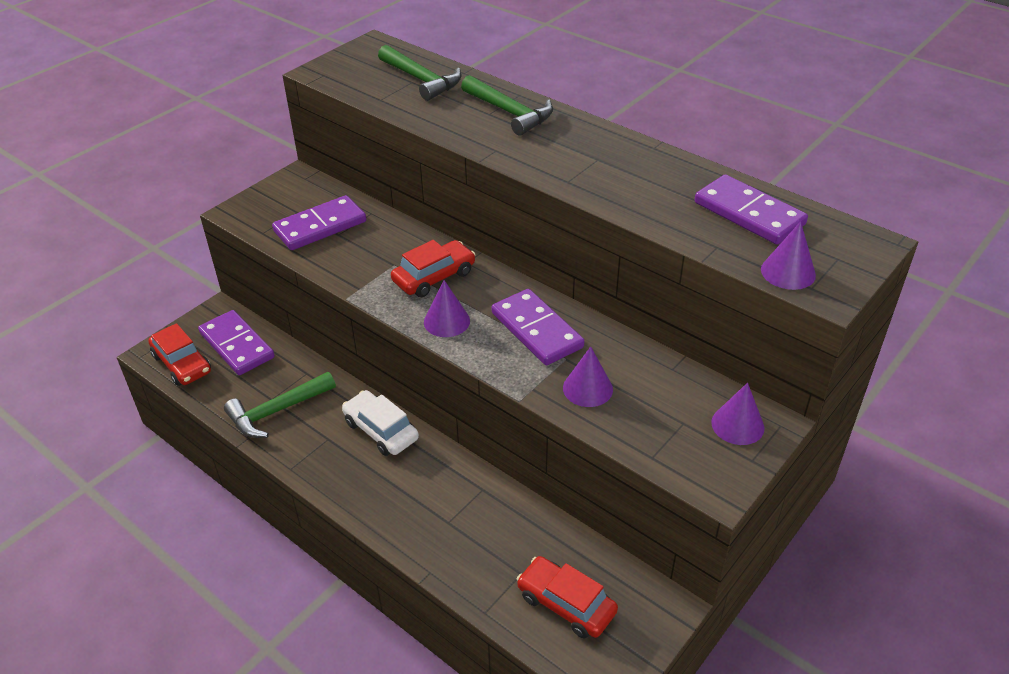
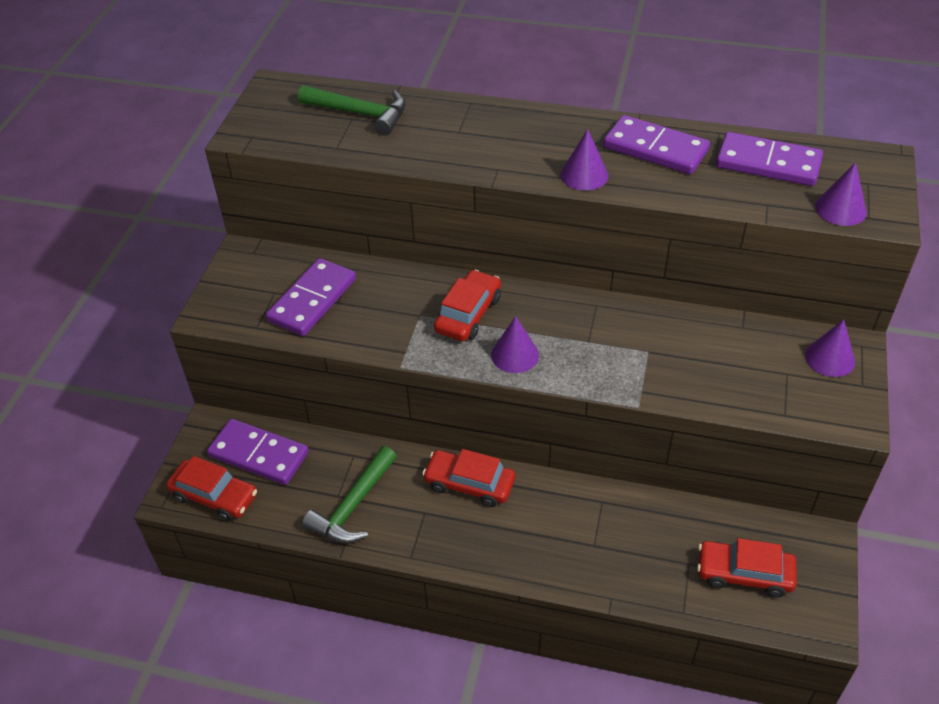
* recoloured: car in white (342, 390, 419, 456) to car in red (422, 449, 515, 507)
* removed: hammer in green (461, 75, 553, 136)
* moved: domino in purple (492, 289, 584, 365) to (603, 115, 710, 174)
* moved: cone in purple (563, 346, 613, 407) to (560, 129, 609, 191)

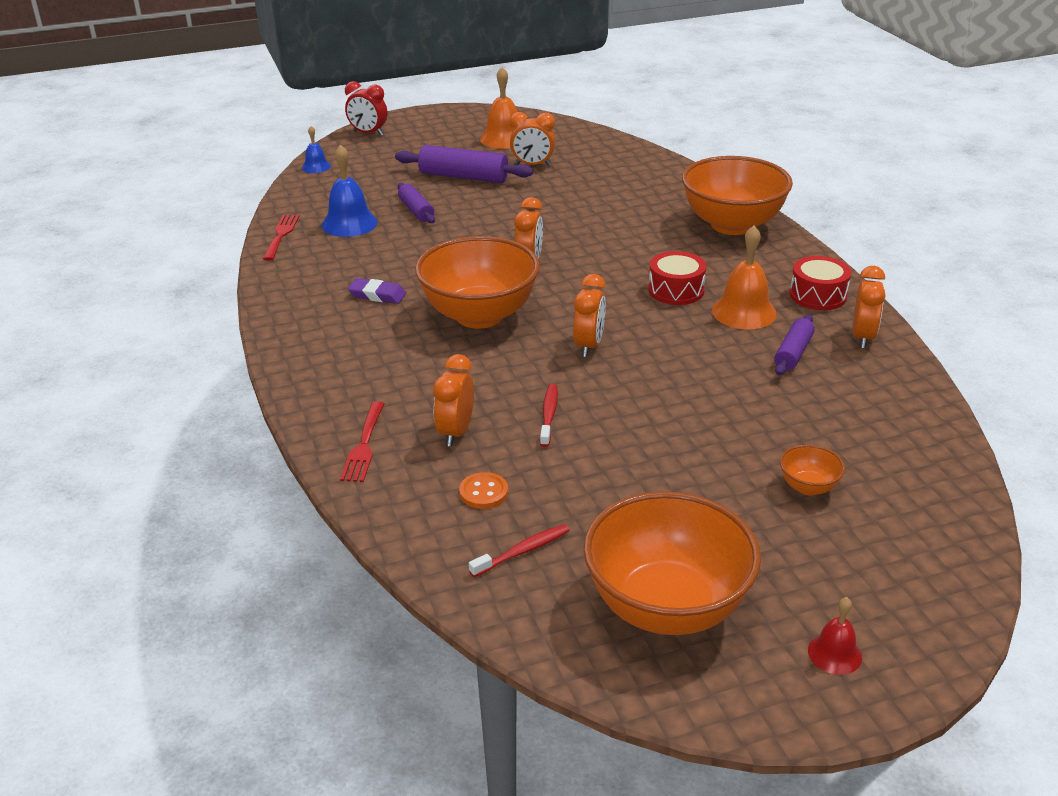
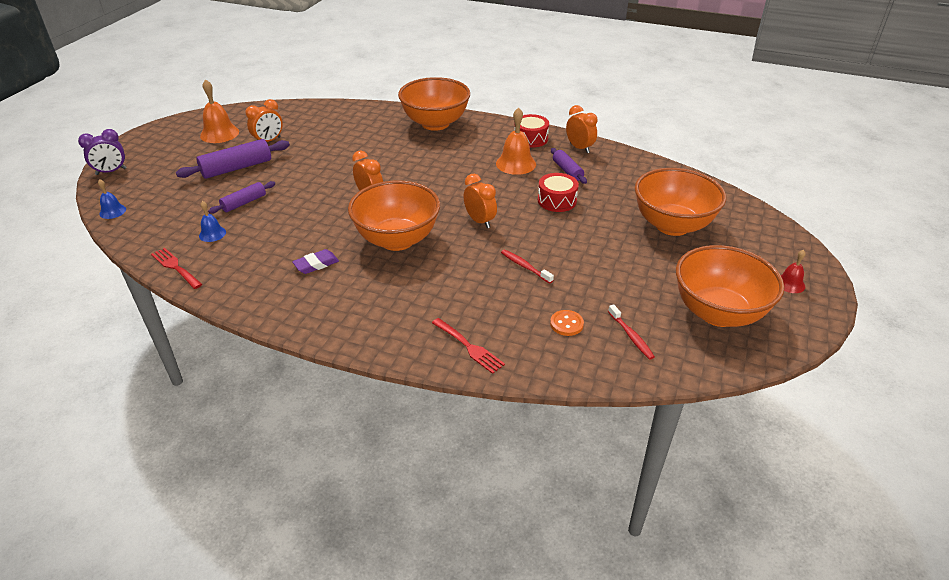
* resized: bell in blue (322, 144, 378, 237) = (199, 201, 226, 242) x0.57
* recoloured: clock in red (345, 81, 387, 135) to clock in purple (78, 129, 126, 175)
* turned: rolling pin in purple (398, 183, 435, 223) = (208, 181, 275, 214) 60 degrees counterclockwise
* removed: clock in orange (433, 354, 474, 446)
* turned: toothbrush in red (469, 524, 570, 577) = (608, 304, 655, 360) 150 degrees clockwise
* moved: drum in red (648, 251, 707, 305) to (538, 173, 579, 212)
* resized: bowl in orange (780, 444, 845, 496) = (635, 168, 726, 236) x2.38

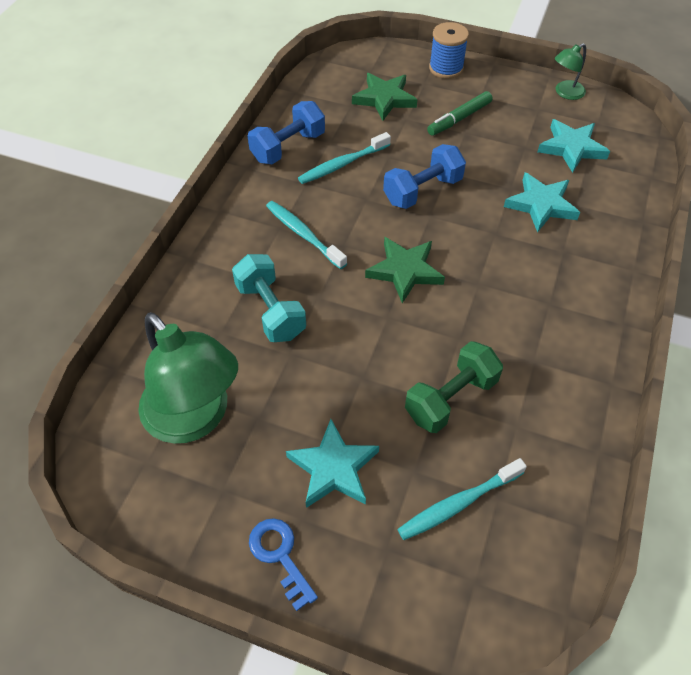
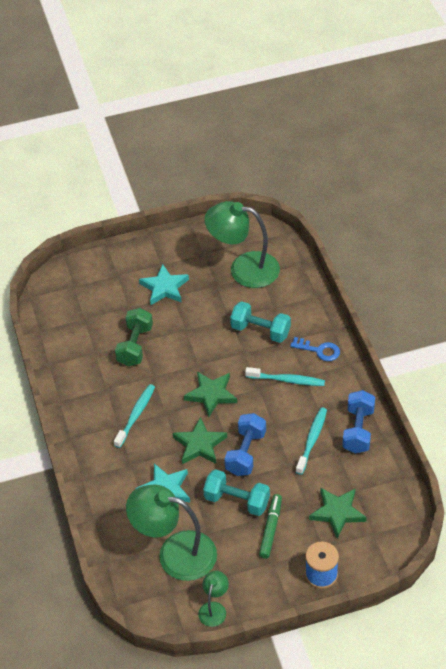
* moved: key in blue (249, 518, 318, 611) to (290, 337, 340, 361)
* moved: toothbrush in turquoise (397, 458, 527, 540) to (114, 384, 155, 448)
* replaced: star in turquoise (537, 119, 610, 173) to lamp in green (126, 484, 217, 581)
* added: star in green (173, 417, 227, 464)
* added: dumbbell in turquoise (203, 469, 270, 516)

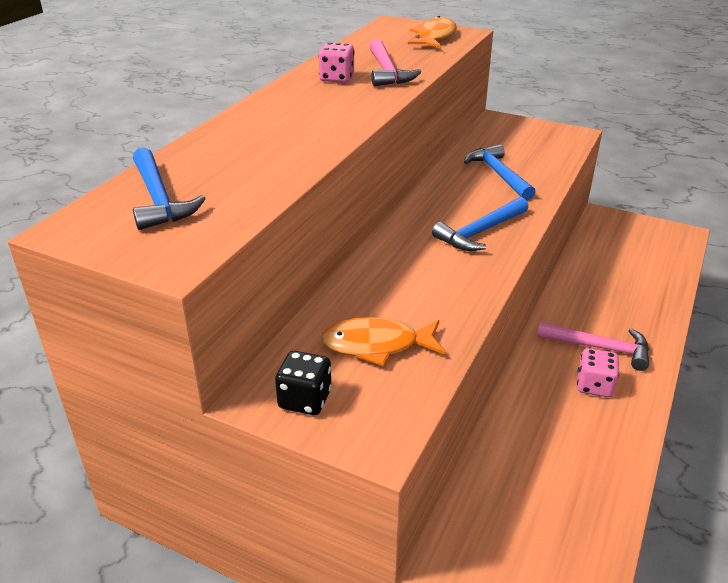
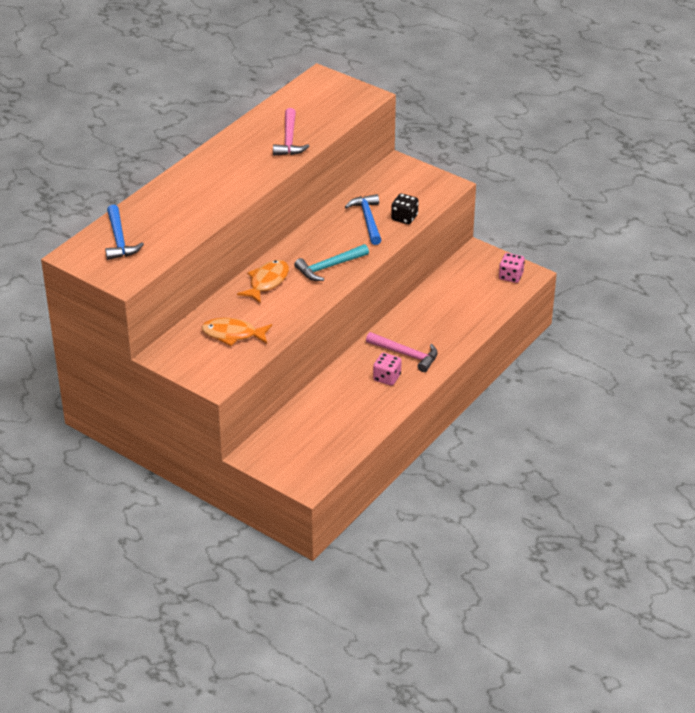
* moved: dice in black (275, 351, 332, 415) to (391, 193, 419, 224)
* moved: dice in pink (318, 43, 354, 83) to (499, 253, 525, 283)
* moved: fish in orange (408, 16, 457, 48) to (237, 260, 289, 304)
* recoloured: hammer in blue (432, 197, 528, 251) to hammer in turquoise (294, 244, 369, 281)

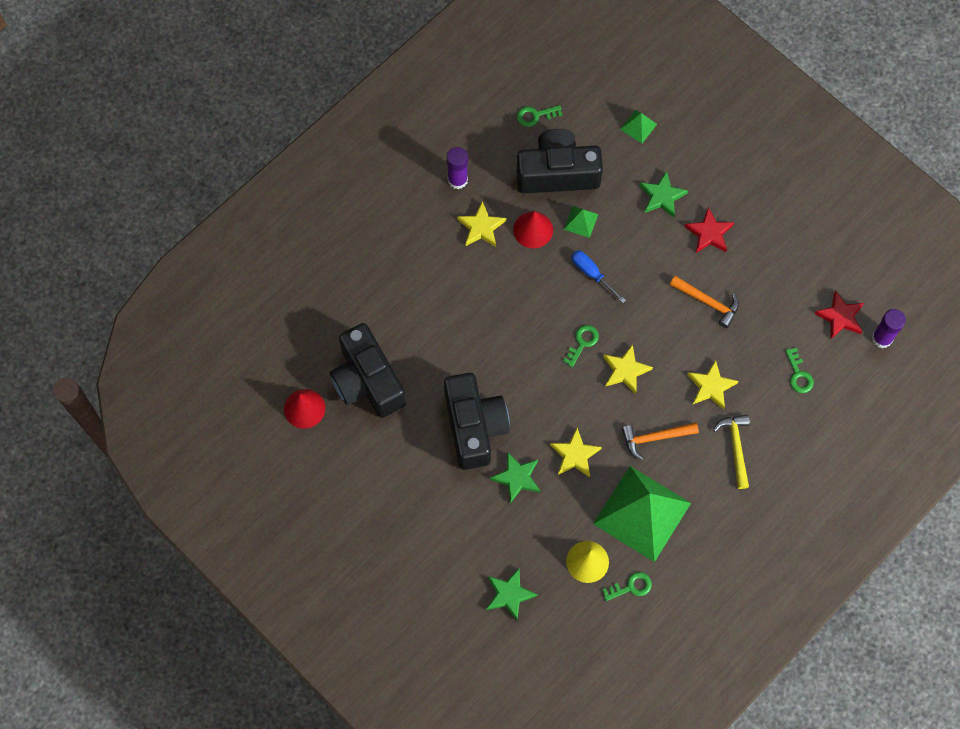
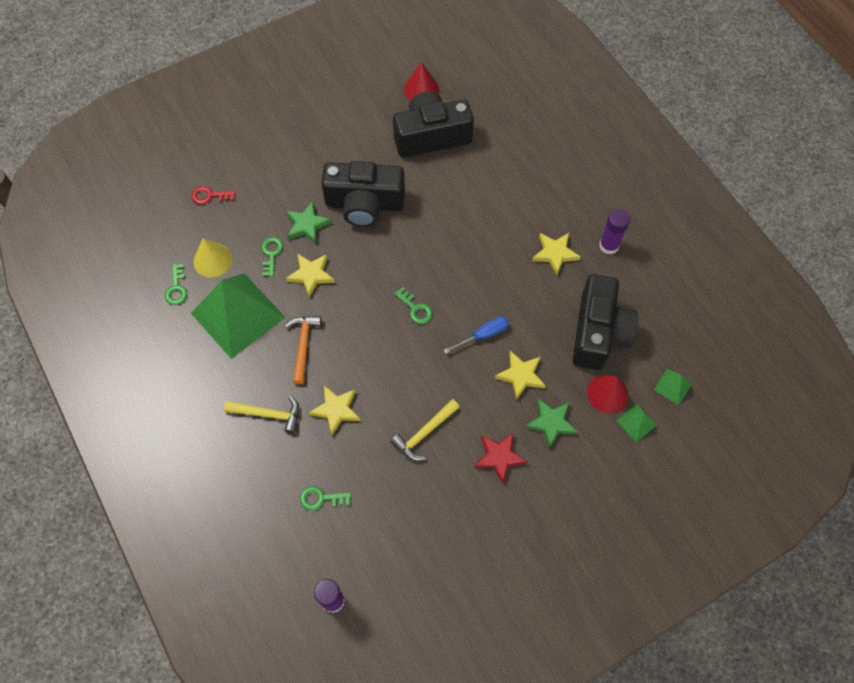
* replaced: star in green (487, 568, 538, 621) to key in red (191, 186, 236, 204)
* moved: cone in red (513, 211, 553, 248) to (587, 375, 628, 414)
* moved: key in green (517, 105, 562, 127) to (261, 237, 283, 277)
* moved: pyramid in green (564, 206, 598, 238) to (654, 369, 692, 405)
* moved: star in yellow (603, 344, 653, 394) to (495, 351, 546, 400)
* recoloured: hammer in orange (670, 276, 739, 328) to hammer in yellow (390, 399, 460, 461)
* removed: star in red (814, 290, 864, 339)

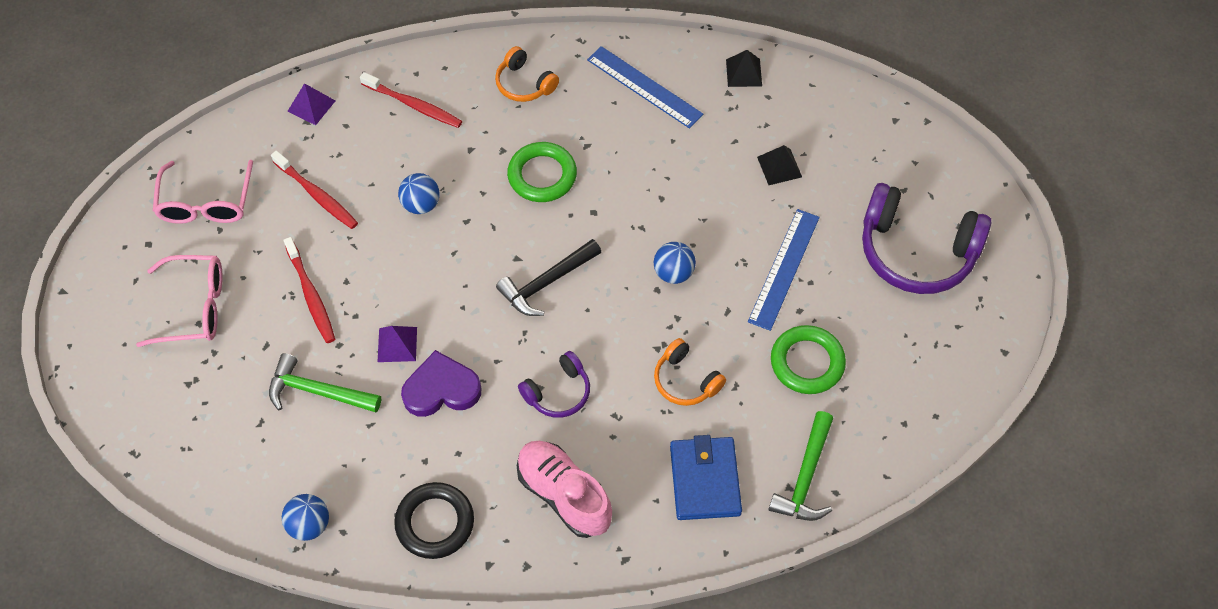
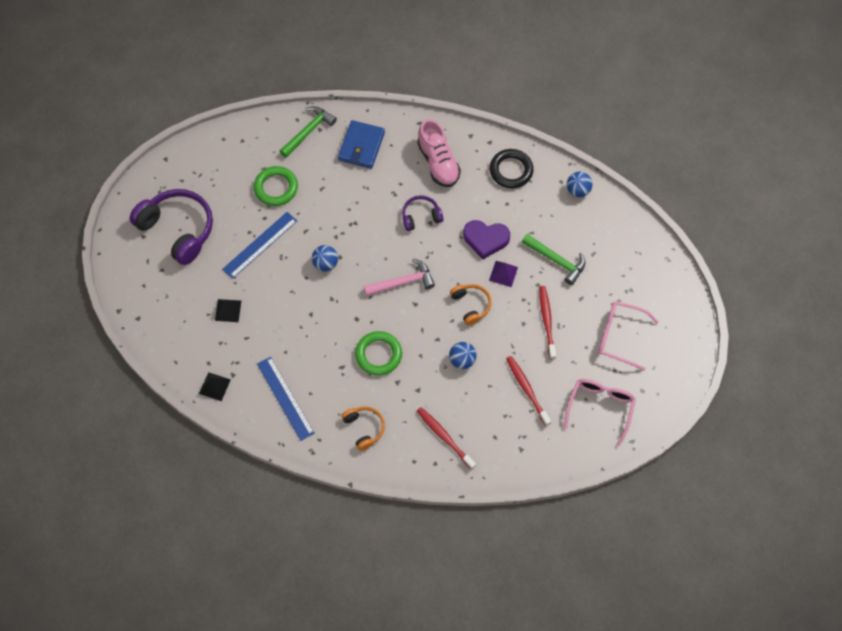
* removed: pyramid in purple (287, 83, 335, 125)
* recoloured: hammer in black (496, 239, 601, 316) to hammer in pink (364, 259, 435, 296)
* moved: headphones in orange (654, 338, 726, 406) to (450, 284, 492, 326)

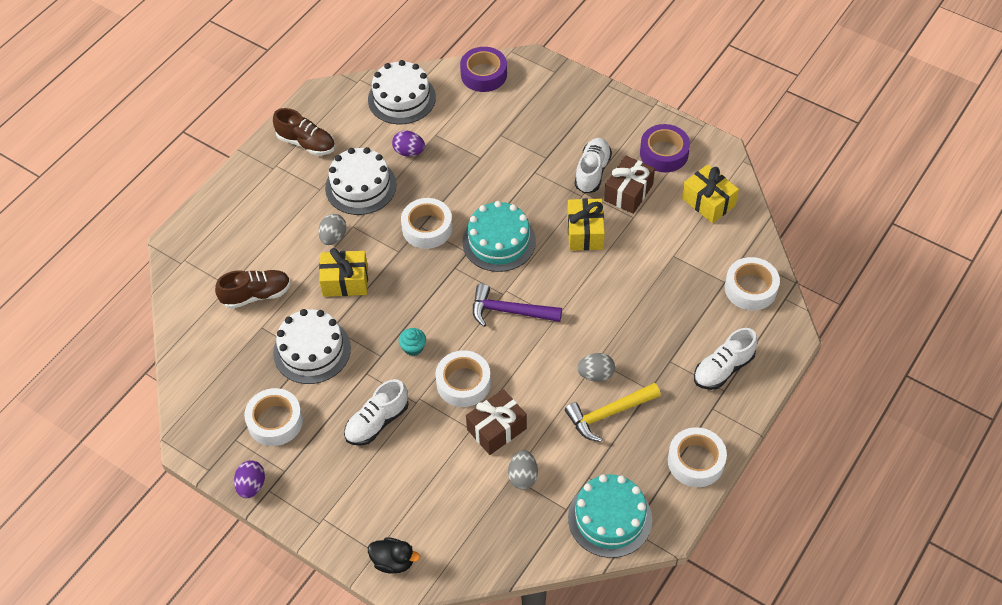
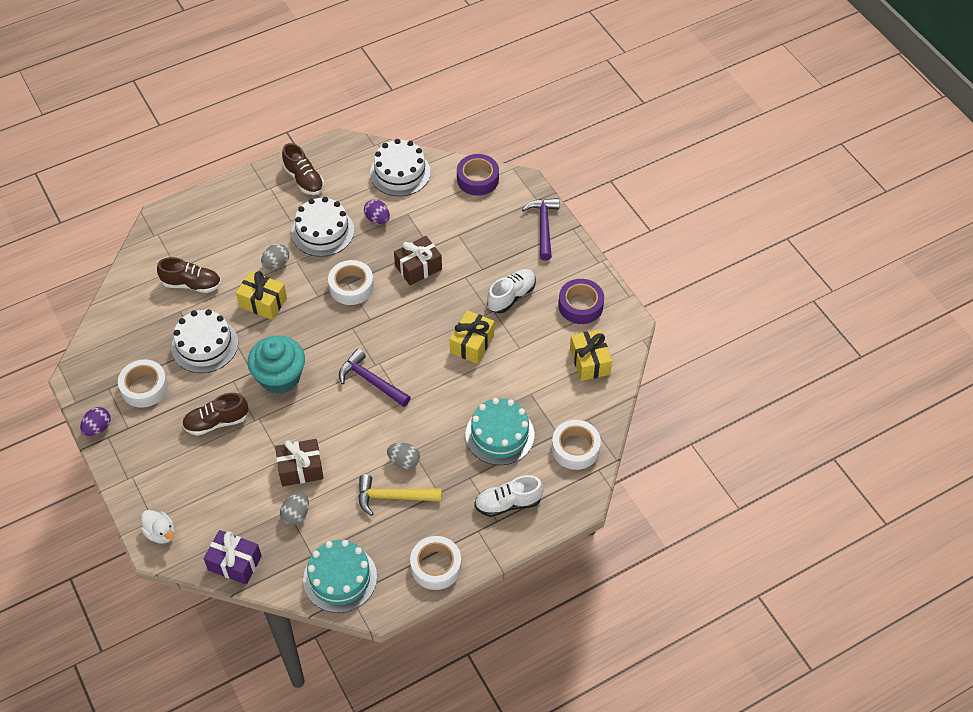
* recoloured: shoe in white (344, 379, 409, 446) to shoe in brown (182, 393, 248, 436)
* recoloured: duck in black (368, 537, 420, 574) to duck in white (141, 510, 175, 544)
* resized: cupcake in turquoise (399, 328, 426, 356) = (248, 335, 305, 394) x2.36
* removed: tape in white (435, 350, 491, 407)
* moved: cake in turquoise (462, 201, 536, 272) to (465, 398, 535, 465)
* moved: gift in brown (604, 155, 655, 214) to (394, 236, 442, 285)
* added: gift in purple (204, 530, 262, 585)
* added: hammer in purple (522, 198, 560, 260)

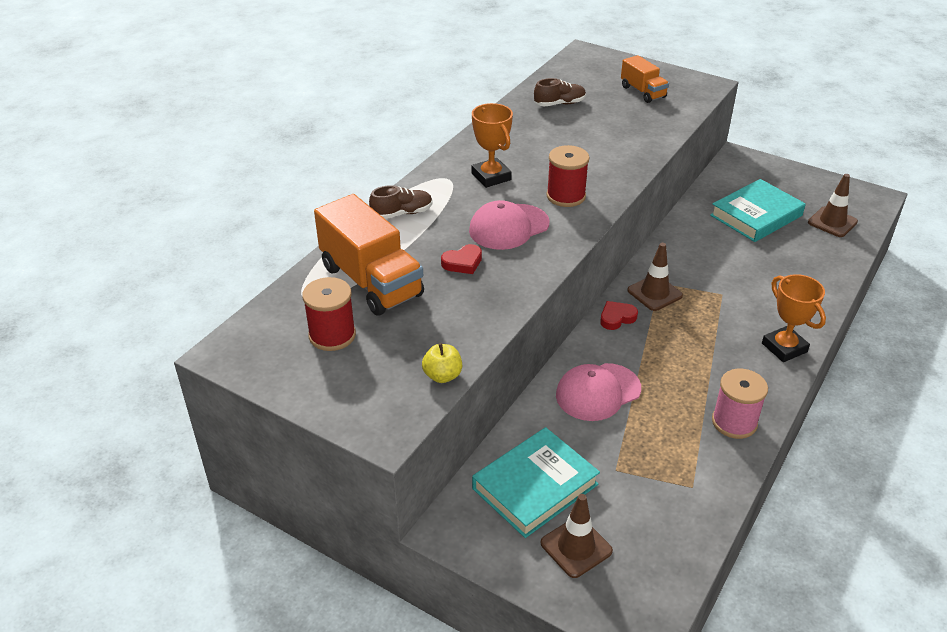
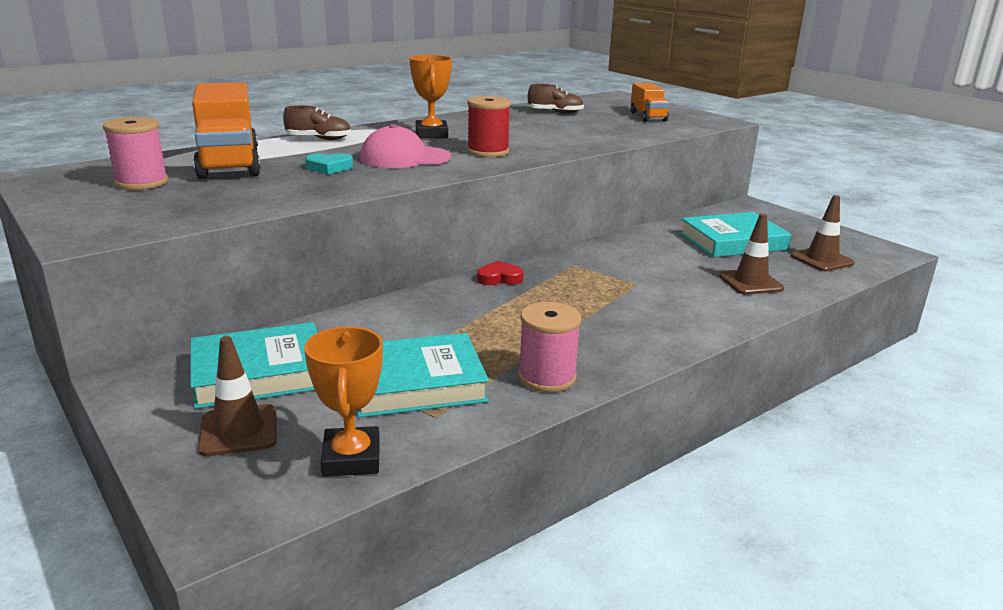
* recoloured: spool in red (302, 277, 356, 351) to spool in pink (103, 117, 168, 190)
* removed: apple in yellow (422, 343, 462, 383)
* recoloured: heart in red (441, 244, 482, 274) to heart in turquoise (305, 153, 353, 174)
* removed: cap in pink (556, 363, 641, 421)
* moved: traffic cone in brown (628, 243, 683, 311) to (719, 214, 784, 295)
* moved: trophy in orange (762, 274, 826, 362) to (304, 327, 383, 477)
* added: book in turquoise (357, 333, 489, 418)

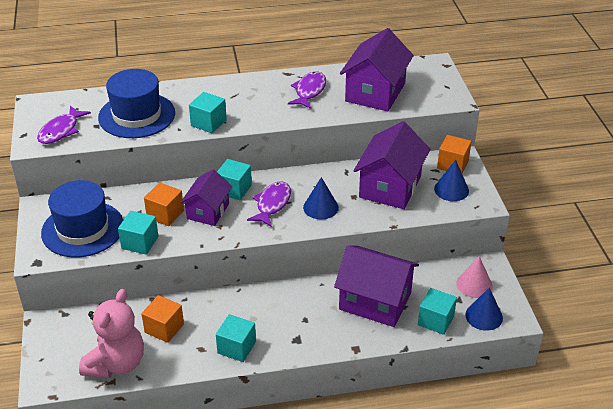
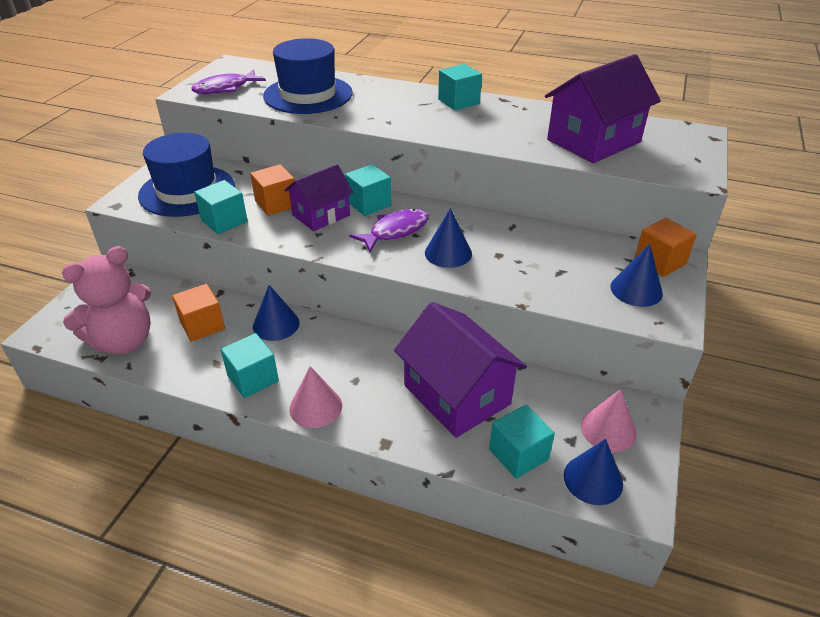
* moved: cube in turquoise (189, 92, 227, 133) to (438, 64, 482, 110)
* removed: fish in purple (288, 71, 326, 109)
* removed: house in purple (354, 121, 430, 209)
* added: cone in blue (253, 285, 300, 341)
* added: cone in pink (289, 366, 342, 428)

